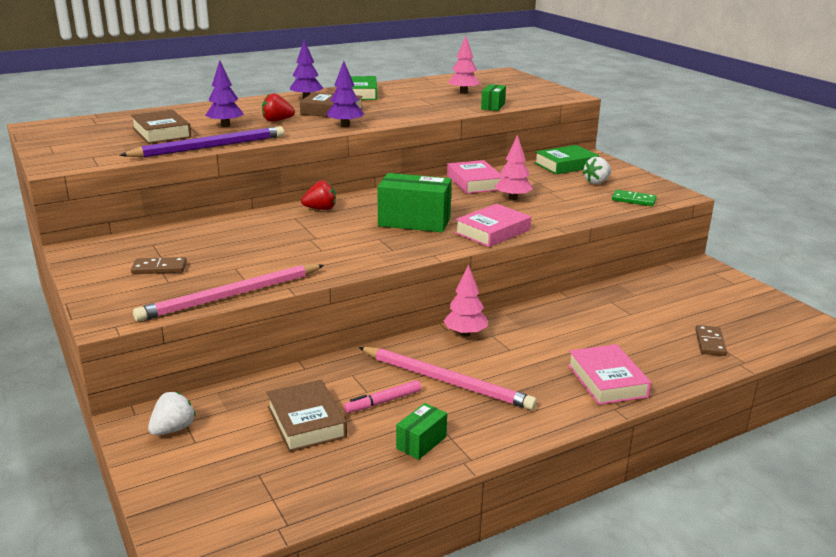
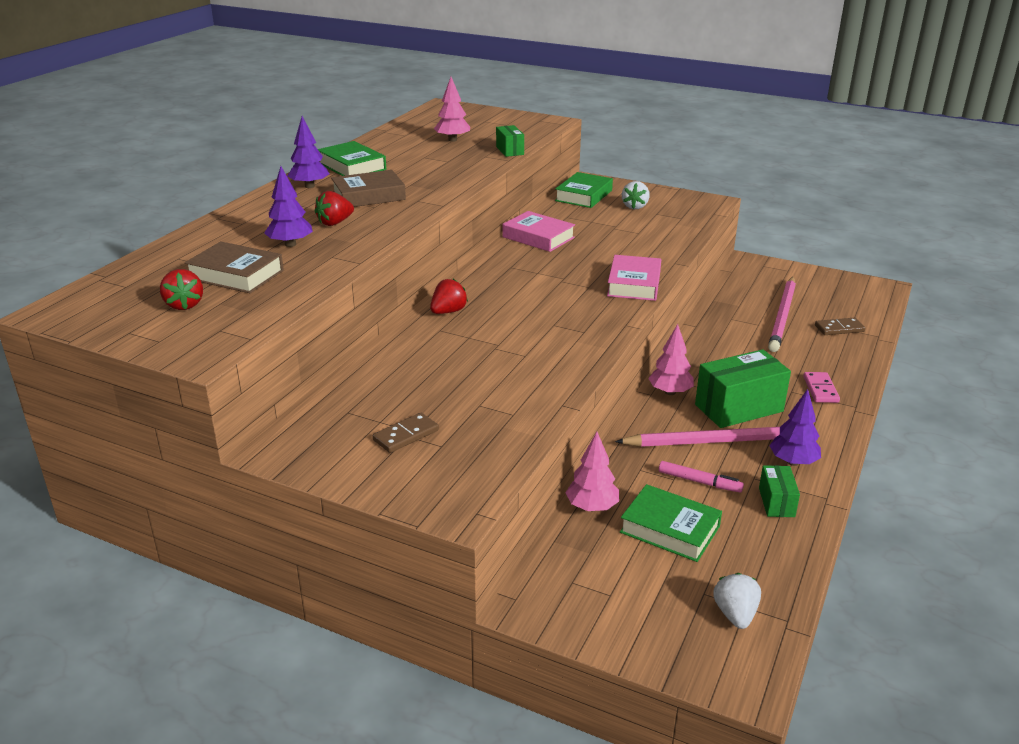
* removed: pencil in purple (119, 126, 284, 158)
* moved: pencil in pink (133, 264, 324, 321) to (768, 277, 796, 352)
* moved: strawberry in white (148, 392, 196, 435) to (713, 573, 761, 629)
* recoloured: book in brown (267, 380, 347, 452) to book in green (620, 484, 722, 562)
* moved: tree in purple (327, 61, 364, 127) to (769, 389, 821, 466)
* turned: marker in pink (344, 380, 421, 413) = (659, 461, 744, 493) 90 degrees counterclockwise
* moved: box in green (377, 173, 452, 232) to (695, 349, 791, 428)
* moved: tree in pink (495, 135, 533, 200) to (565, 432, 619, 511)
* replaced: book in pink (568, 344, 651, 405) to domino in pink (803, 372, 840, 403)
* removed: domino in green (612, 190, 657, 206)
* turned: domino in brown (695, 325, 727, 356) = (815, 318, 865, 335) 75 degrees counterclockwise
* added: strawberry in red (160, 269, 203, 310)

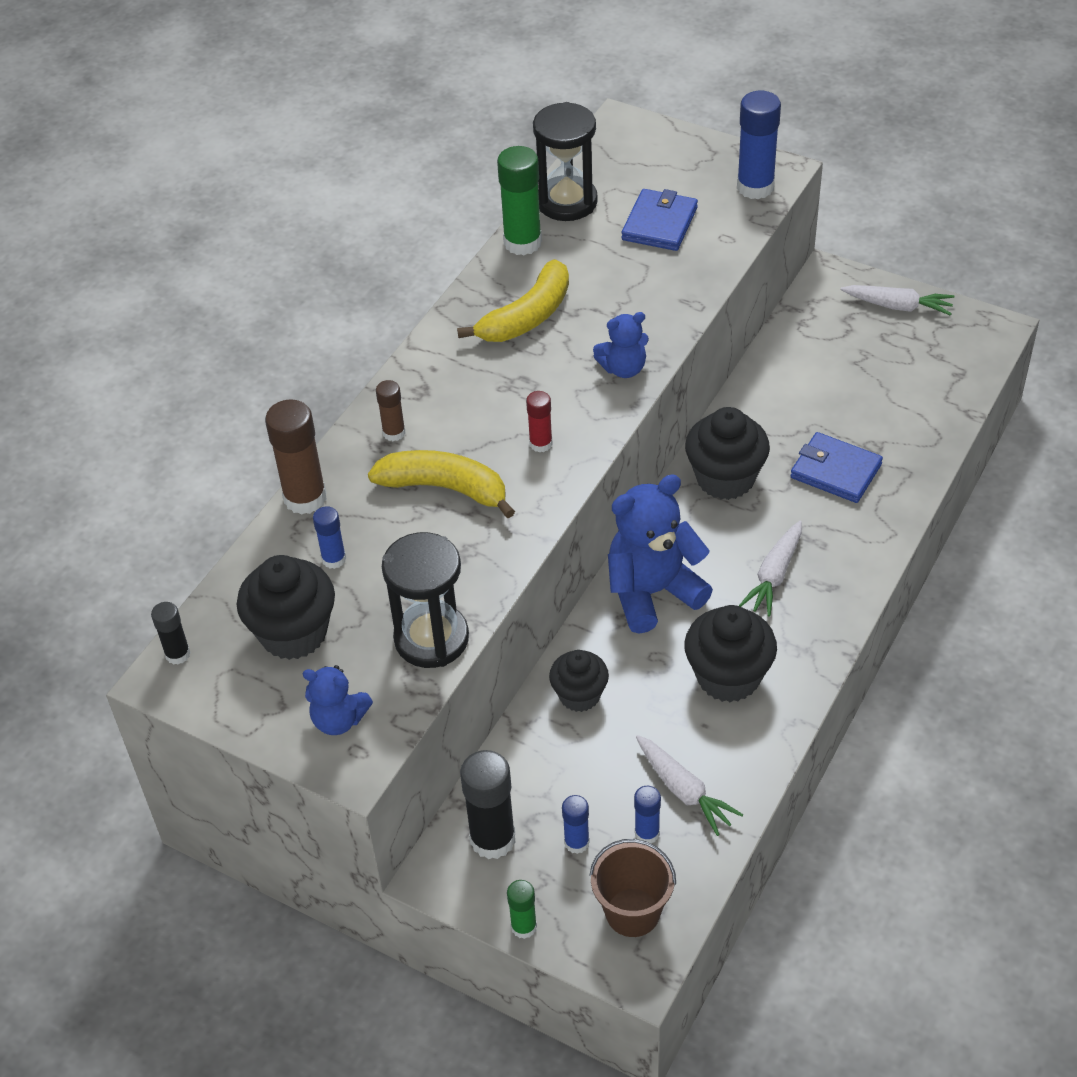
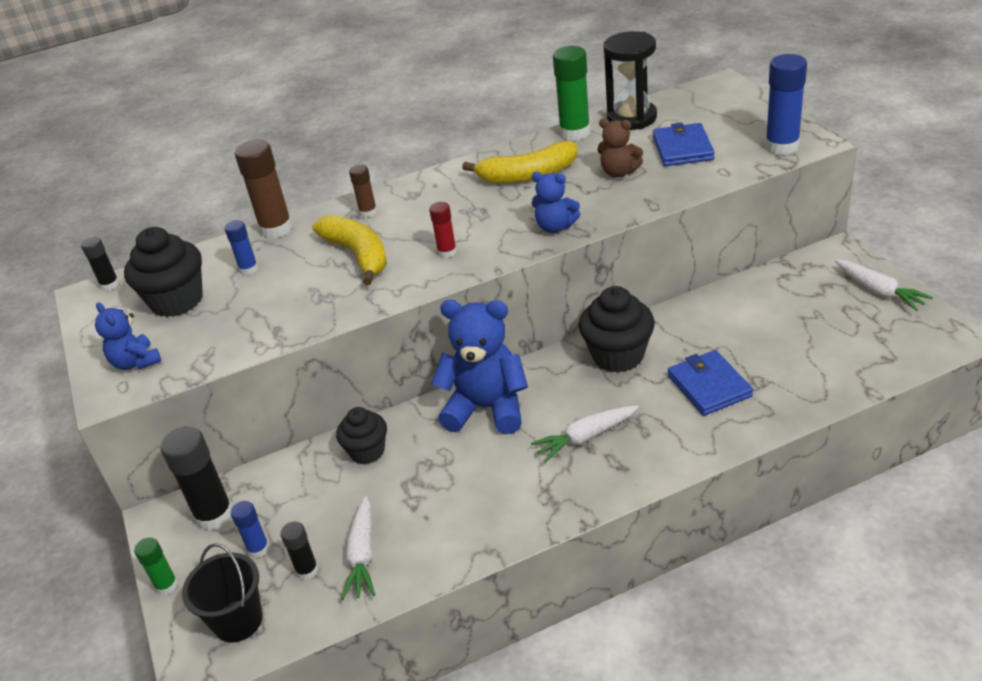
* removed: hourglass in black (382, 532, 469, 668)
* recoloured: bucket in brown (589, 839, 676, 937) to bucket in black (182, 543, 263, 642)
* turned: wallet in blue (621, 189, 698, 251) = (653, 123, 715, 166) 60 degrees counterclockwise
* recoloured: glue stick in blue (634, 786, 661, 843) to glue stick in black (280, 521, 318, 580)
* removed: cupcake in black (684, 605, 777, 702)
* added: teddy bear in brown (597, 118, 643, 178)

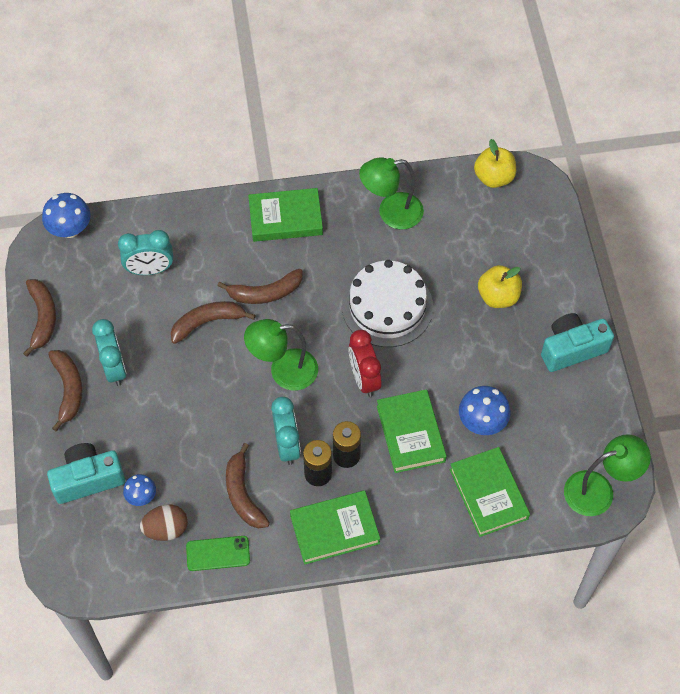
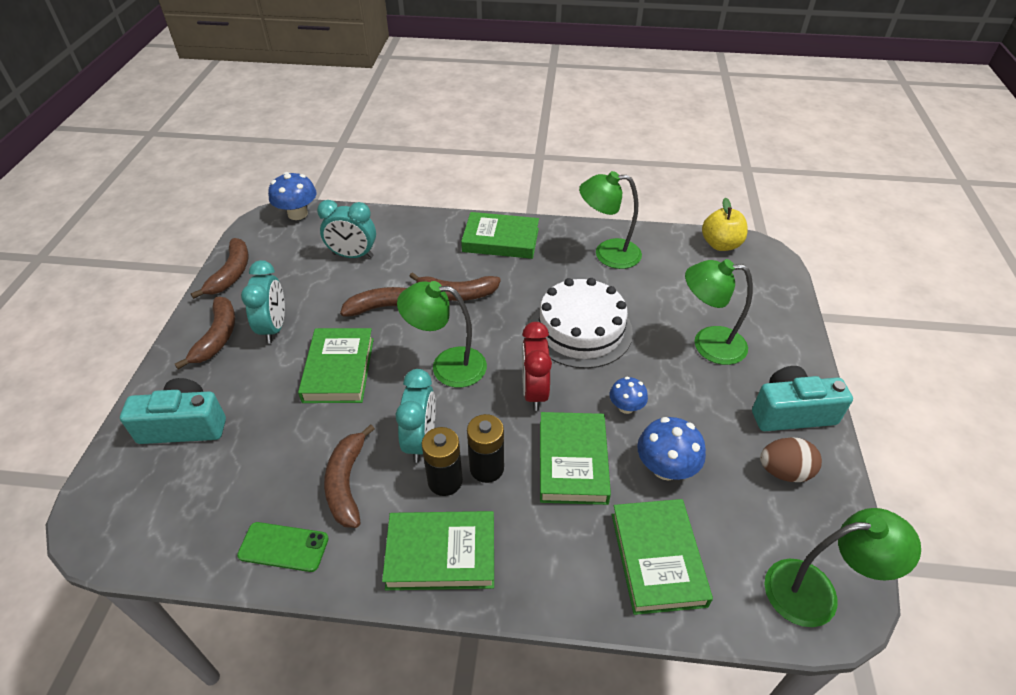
* moved: mushroom in blue (123, 474, 156, 506) to (609, 377, 648, 414)
* moved: egg in brown (140, 504, 188, 541) to (760, 437, 822, 482)
* replaced: apple in yellow (478, 265, 522, 308) to lamp in green (685, 259, 753, 365)
* added: book in green (298, 328, 374, 403)

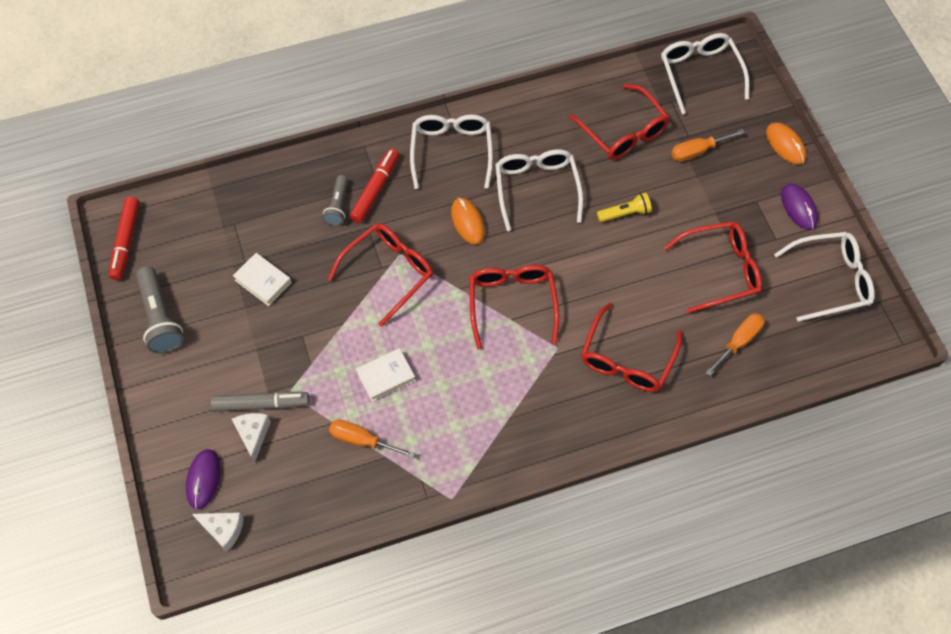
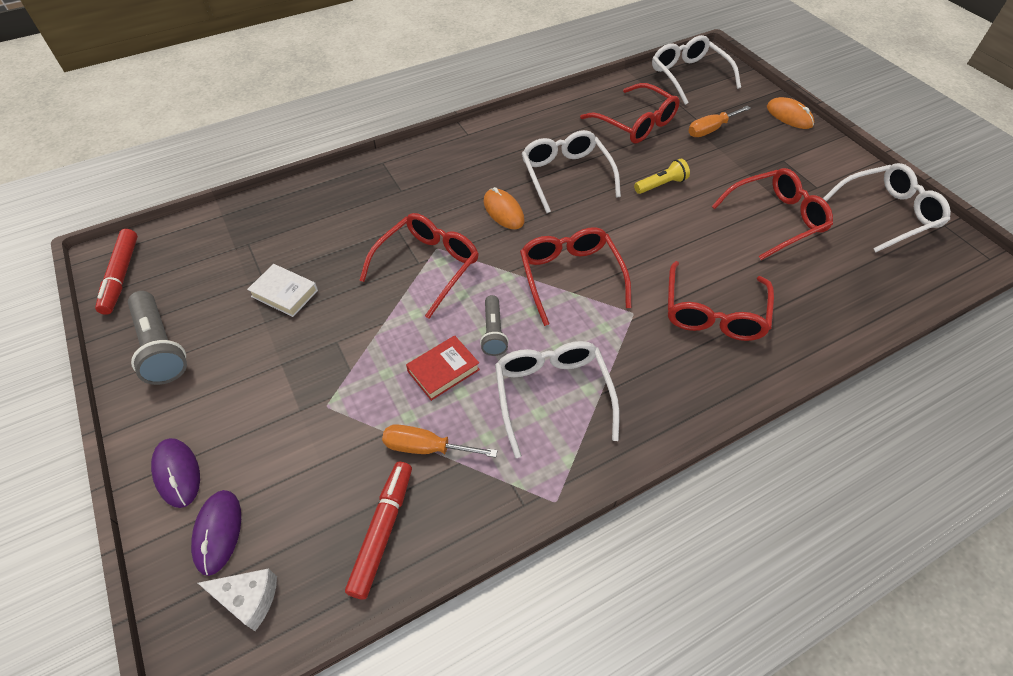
* removed: marker in grey (211, 391, 309, 412)
* removed: cheese in white (232, 413, 271, 463)
* moved: flashlight in grey (323, 175, 348, 226) to (480, 295, 509, 356)
* moved: marker in red (350, 148, 399, 223) to (345, 462, 412, 600)
* recoloured: book in white (356, 348, 416, 401) to book in red (406, 335, 480, 401)
* moved: glasses in white (410, 115, 493, 189) to (495, 341, 620, 458)
* removed: screwdriver in orange (705, 313, 764, 376)
* moved: mouse in purple (781, 183, 818, 230) to (151, 438, 200, 508)

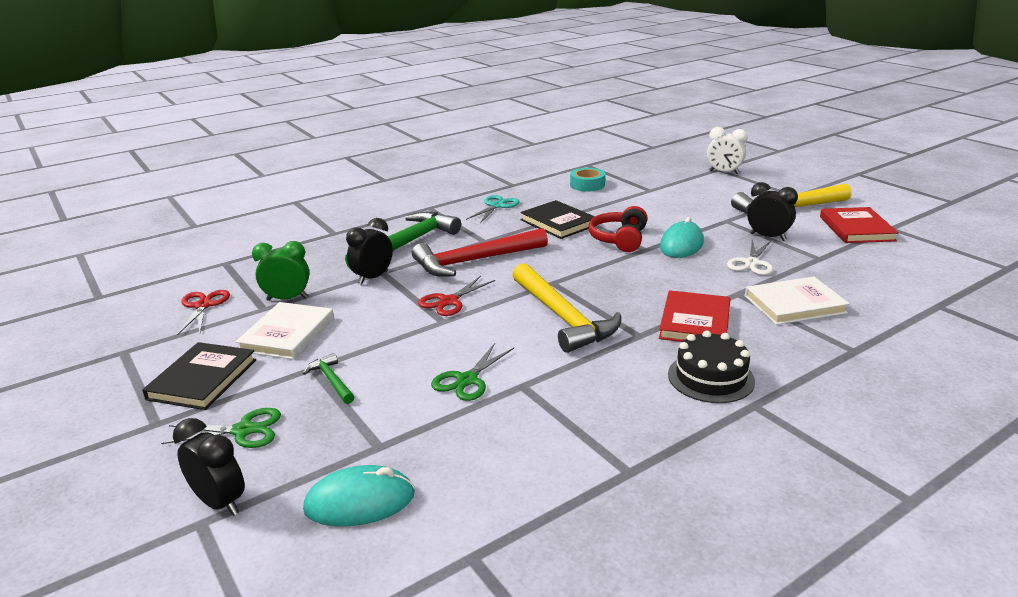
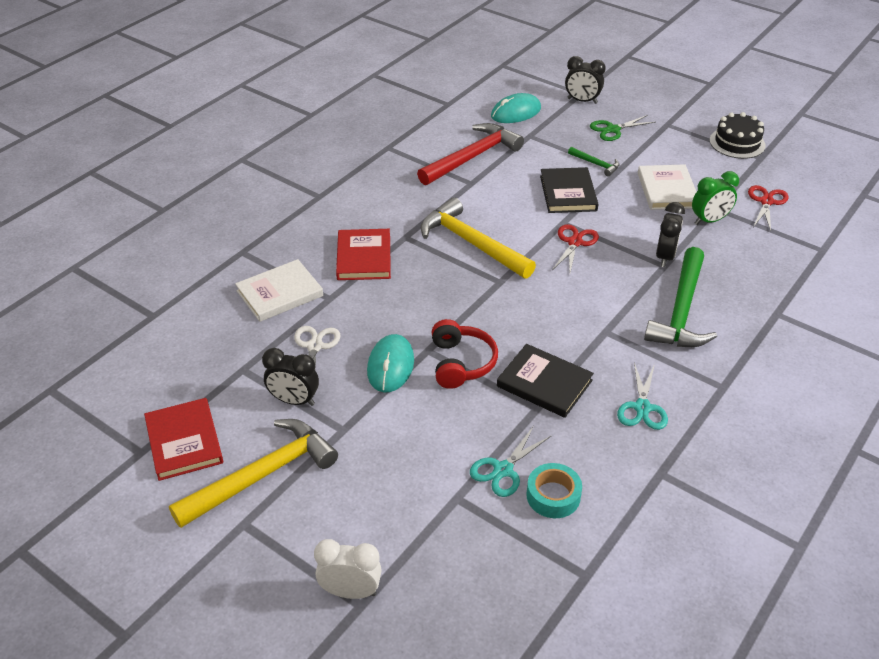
* moved: book in black (142, 342, 256, 410) to (540, 167, 598, 213)
* turned: scissors in red (177, 290, 230, 335) = (748, 185, 789, 231) 135 degrees counterclockwise
* moved: hammer in red (412, 228, 548, 277) to (417, 123, 524, 185)
* removed: scissors in green (431, 343, 514, 401)
* moved: cake in black (668, 330, 755, 403) to (710, 112, 766, 159)
* added: scissors in turquoise (470, 426, 552, 497)

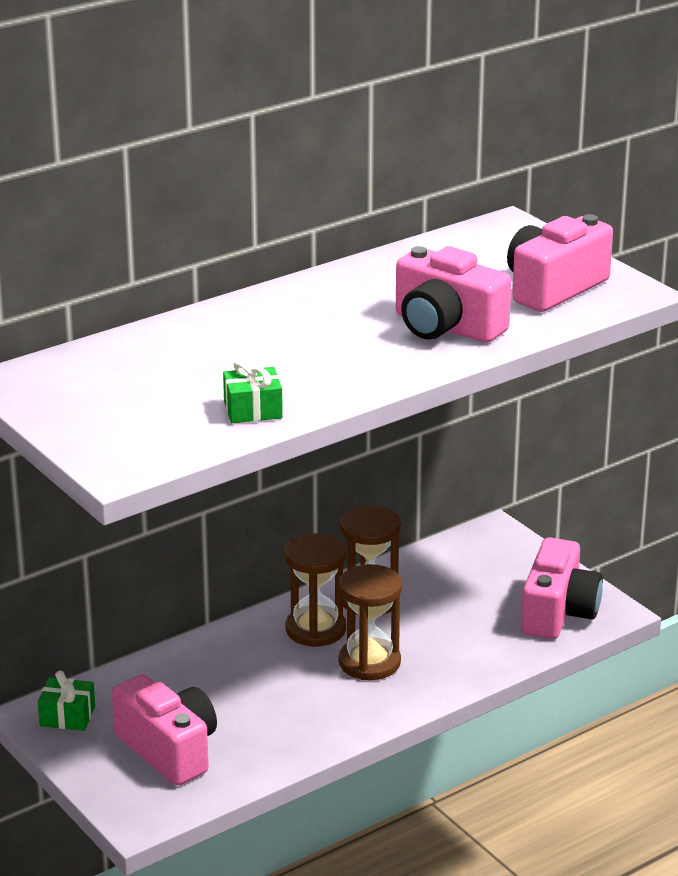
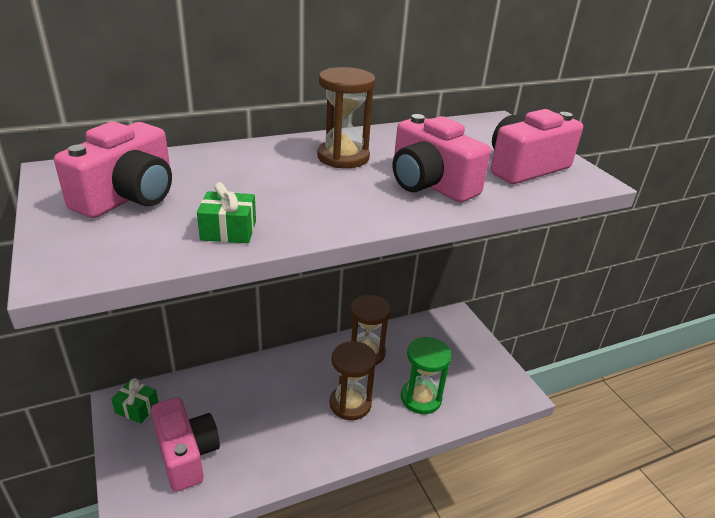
* moved: hourglass in brown (284, 533, 346, 647) to (317, 67, 376, 168)
* moved: camera in pink (521, 537, 603, 639) to (54, 121, 172, 218)
* added: hourglass in green (401, 337, 451, 414)

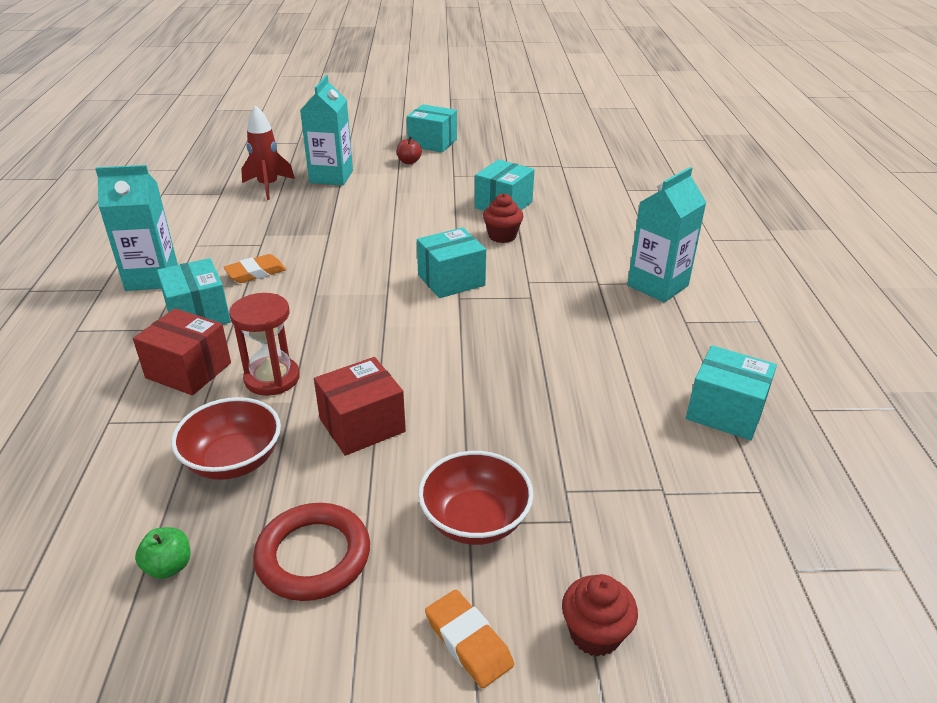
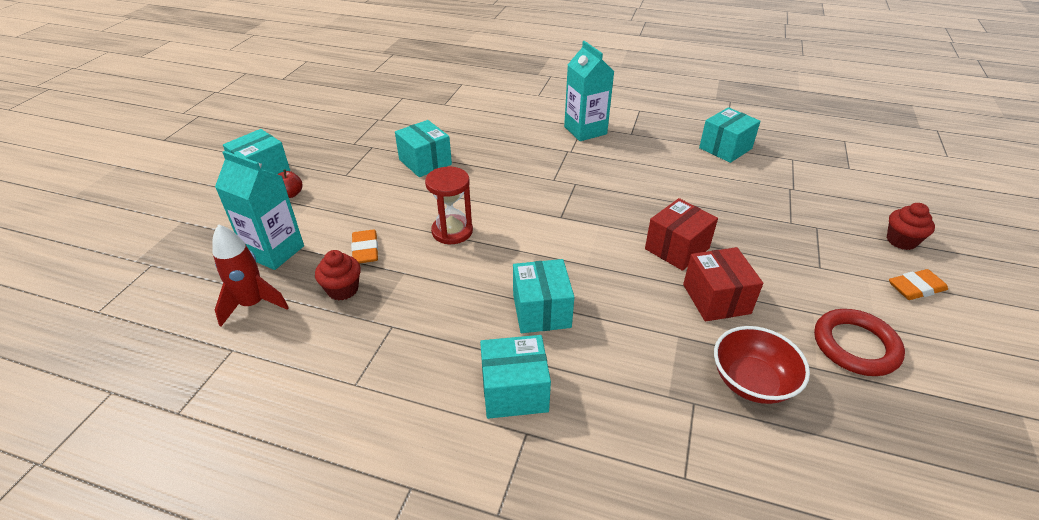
* removed: carton in turquoise (95, 165, 178, 291)
* moved: box in red (133, 308, 231, 395) to (645, 198, 718, 271)
* removed: apple in green (135, 527, 190, 579)
* moved: eraser in orange (223, 254, 286, 283) to (351, 230, 378, 264)
* moved: hourglass in red (229, 293, 300, 396) to (425, 166, 473, 244)
* moved: box in turquoise (417, 227, 486, 298) to (513, 259, 574, 333)
* removed: bowl in red (418, 451, 534, 545)
* moved: cupcake in red (483, 193, 523, 243) to (315, 250, 361, 300)

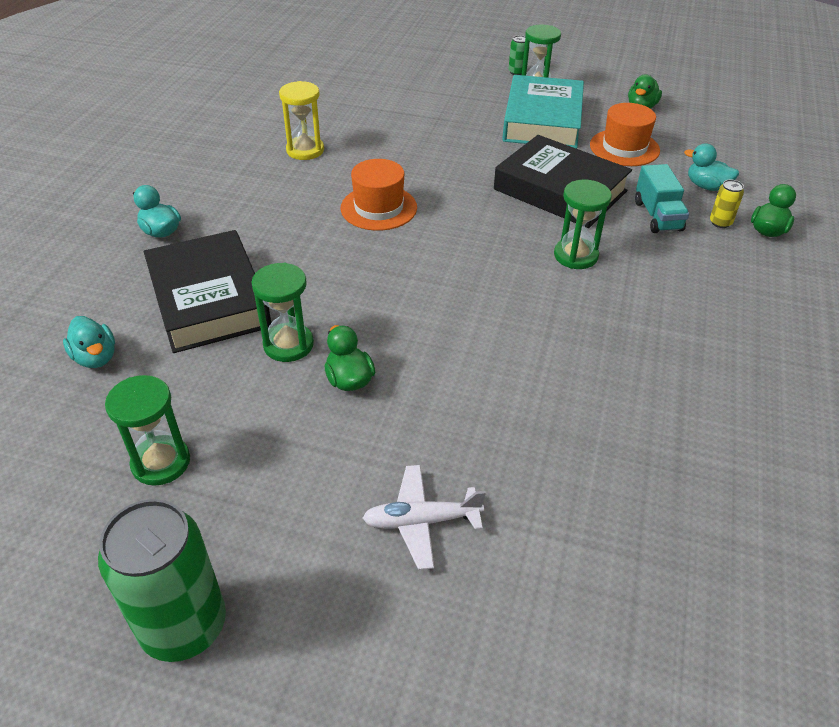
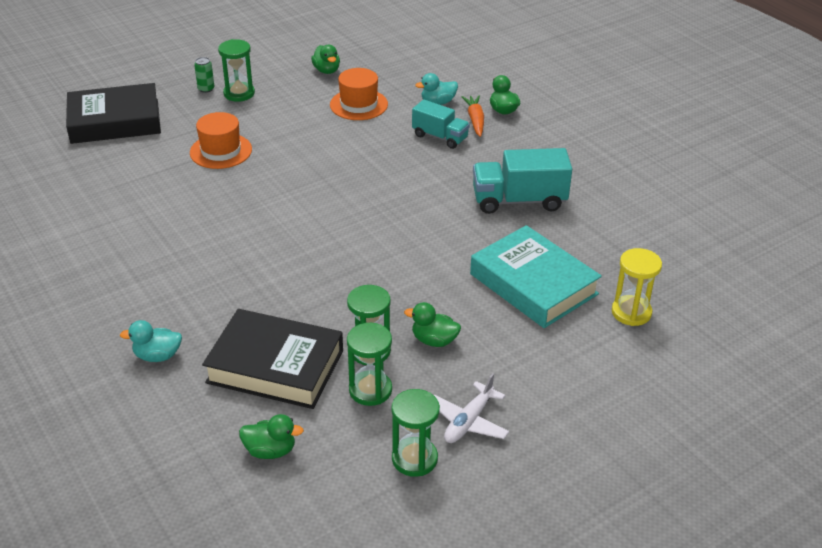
* recoloured: duck in turquoise (63, 316, 115, 368) to duck in green (239, 414, 304, 459)
* removed: can in green (98, 499, 226, 662)
* moved: hourglass in yellow (279, 81, 324, 160) to (612, 248, 662, 326)
* moved: hat in orange (341, 159, 417, 231) to (190, 112, 252, 169)
* moved: plane in white (362, 465, 486, 570) to (434, 373, 509, 443)
* moved: book in black (494, 135, 632, 228) to (66, 83, 161, 144)
* moved: book in turquoise (502, 75, 584, 149) to (470, 225, 602, 328)
* moved: hourglass in green (554, 180, 612, 269) to (347, 323, 392, 406)
* replaced: can in yellow (710, 180, 744, 228) to carrot in orange (462, 95, 484, 137)
* added: truck in turquoise (473, 148, 572, 214)

